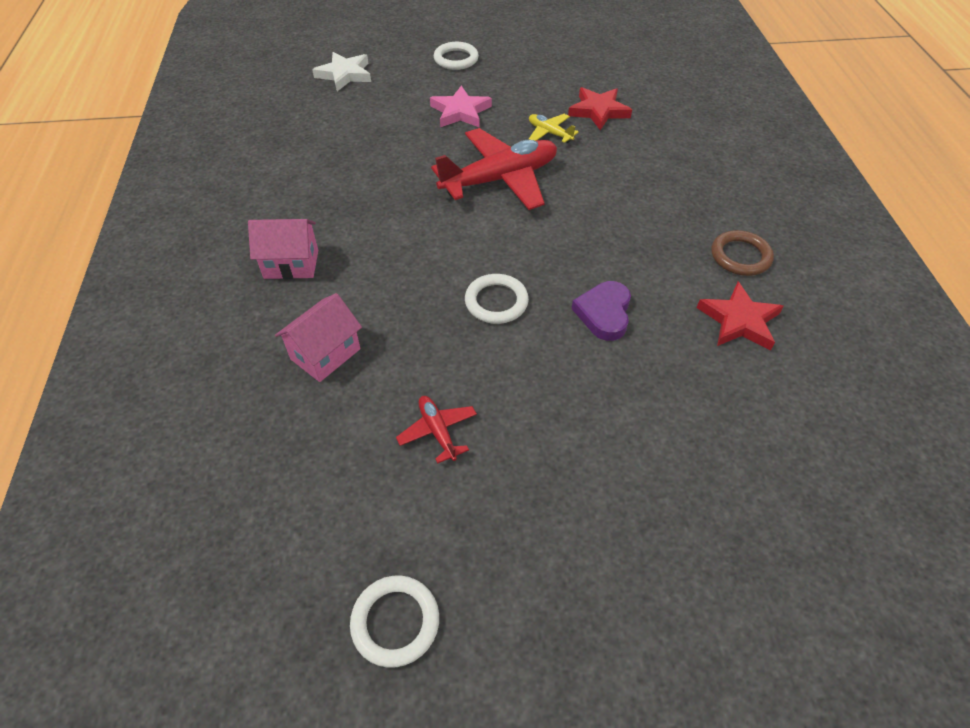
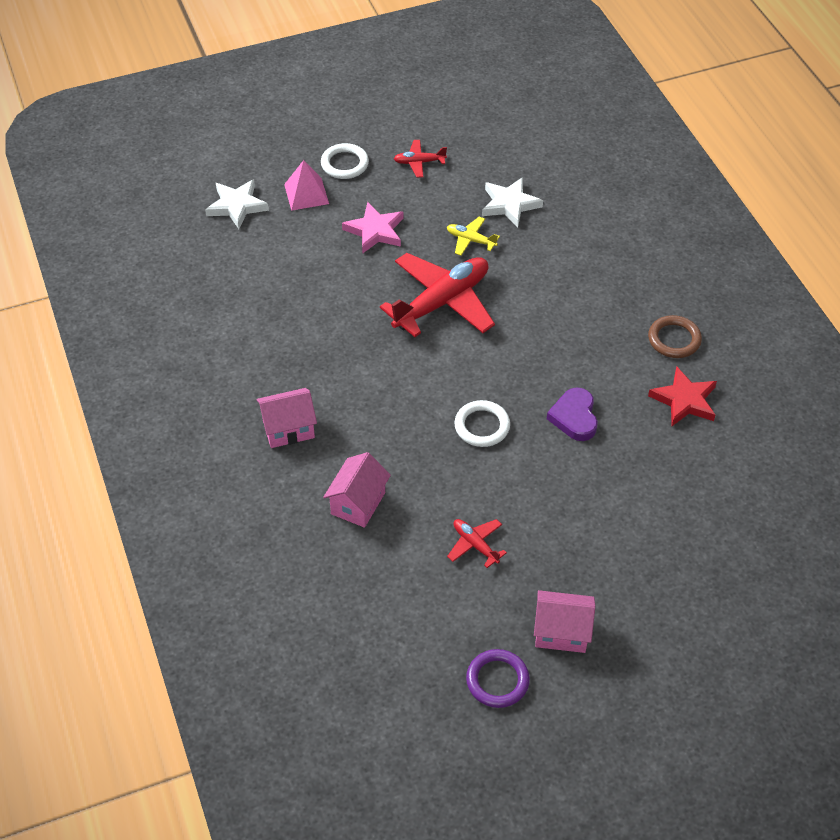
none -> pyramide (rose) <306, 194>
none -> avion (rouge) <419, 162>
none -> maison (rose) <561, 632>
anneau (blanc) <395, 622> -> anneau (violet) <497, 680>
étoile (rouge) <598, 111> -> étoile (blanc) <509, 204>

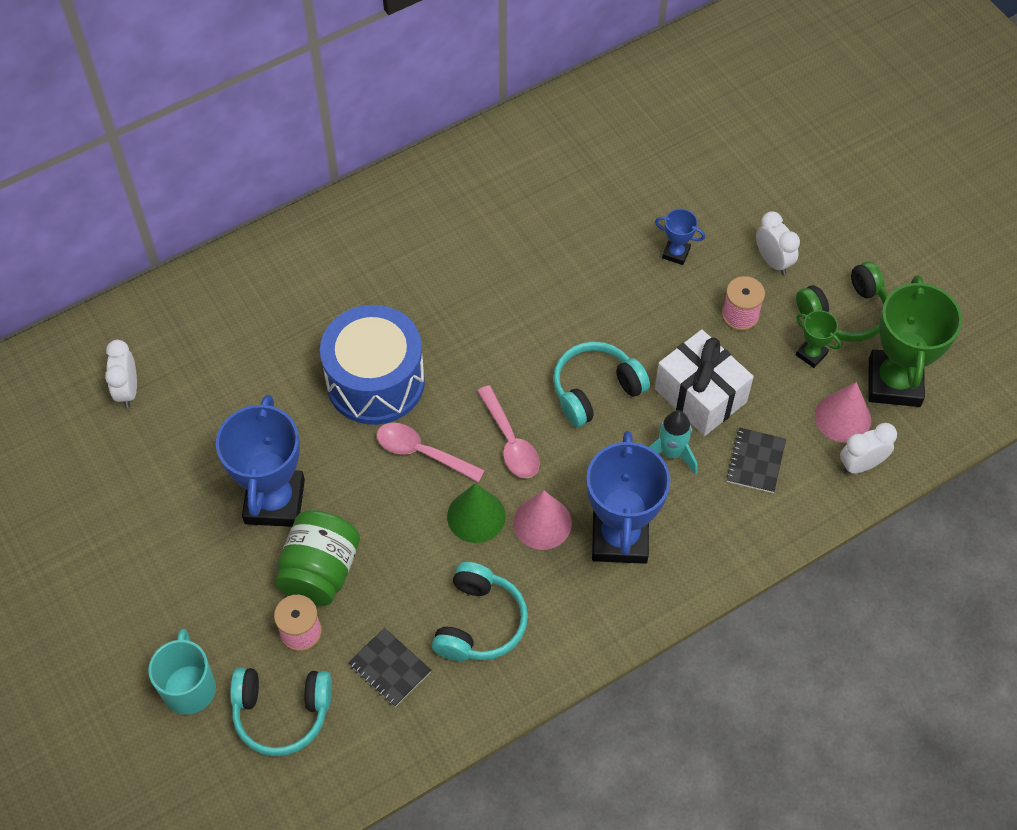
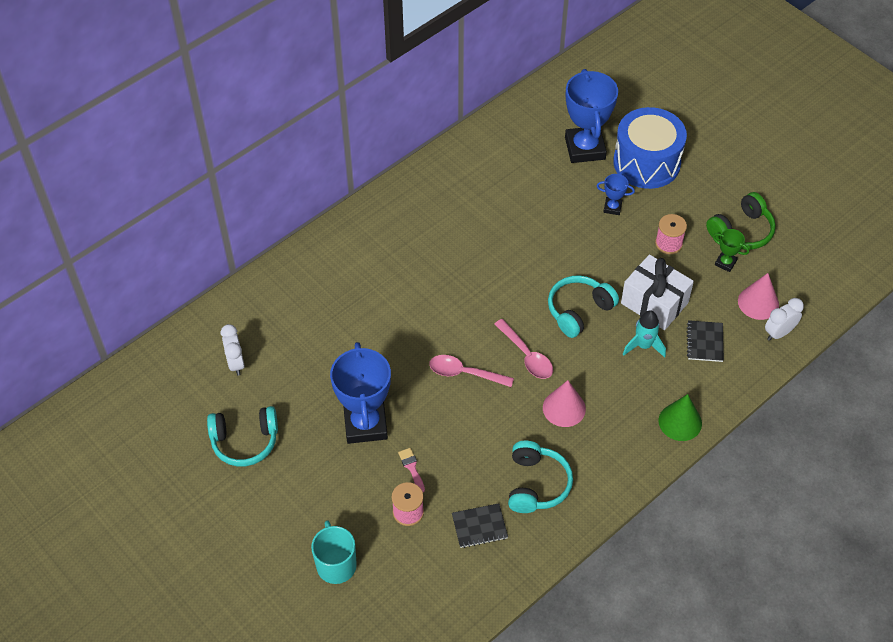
réveil (blanc) <773, 261> -> none
trophée (vert) <894, 382> -> none
casque audio (turquoise) <282, 713> -> casque audio (turquoise) <245, 441>, relocated
tambour (bleu) <375, 381> -> tambour (bleu) <646, 162>, relocated
cône (vert) <476, 516> -> cône (vert) <680, 422>, relocated
trophée (bleu) <619, 538> -> trophée (bleu) <585, 148>, relocated
bocal (vert) <320, 571> -> pinceau (rose) <411, 467>
carnet (noir) <389, 668> -> carnet (noir) <479, 526>, 45 degrees counterclockwise

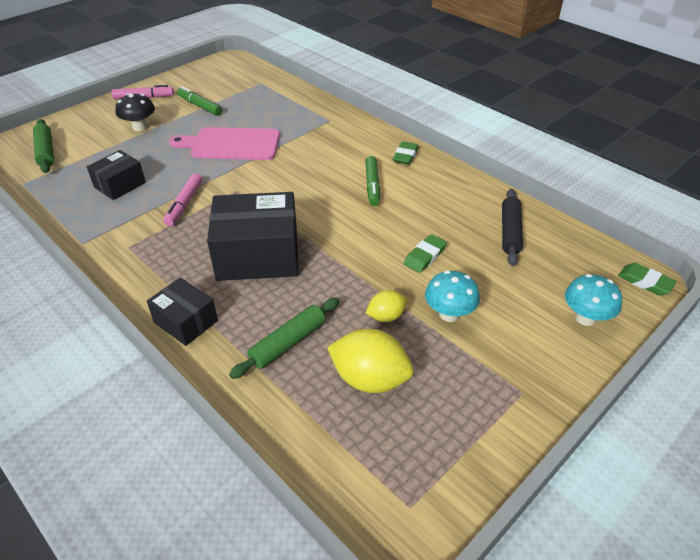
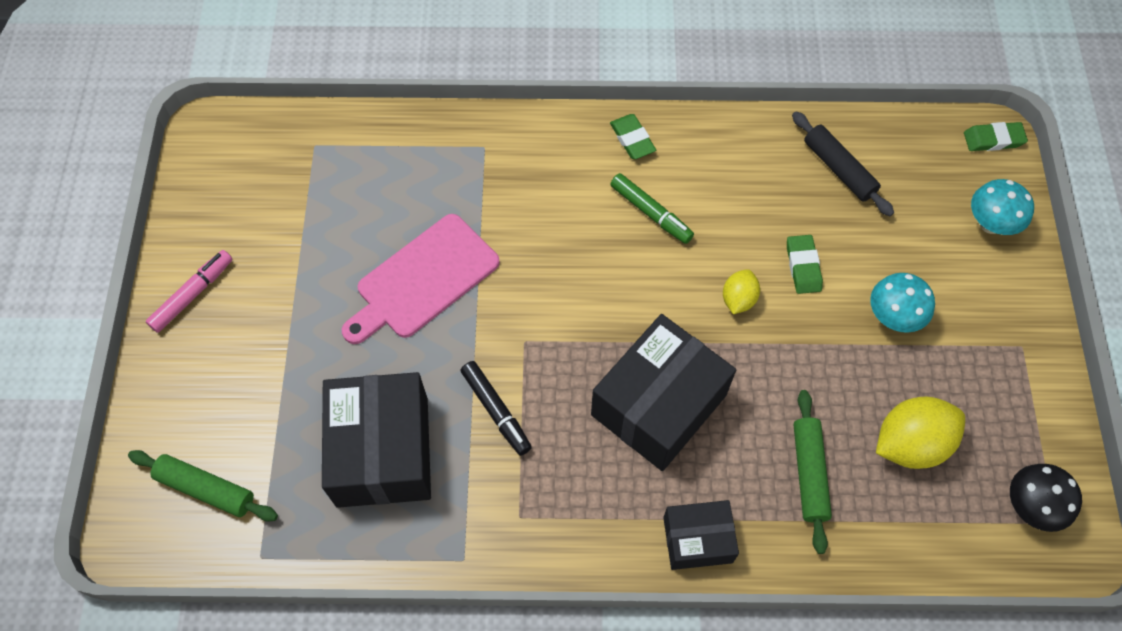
feutre (vert) <200, 106> -> none
champignon (noir) <140, 127> -> champignon (noir) <1030, 506>, relocated
citron (jaune) <386, 316> -> citron (jaune) <738, 299>, relocated
feutre (rose) <184, 204> -> feutre (noir) <496, 411>
boîte (noir) <120, 185> -> boîte (noir) <383, 451>, x1.80

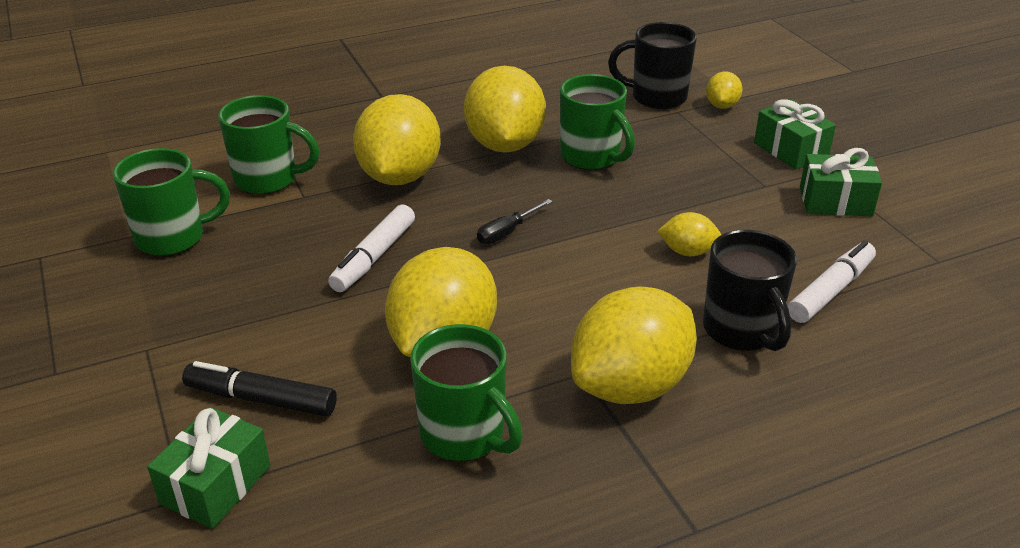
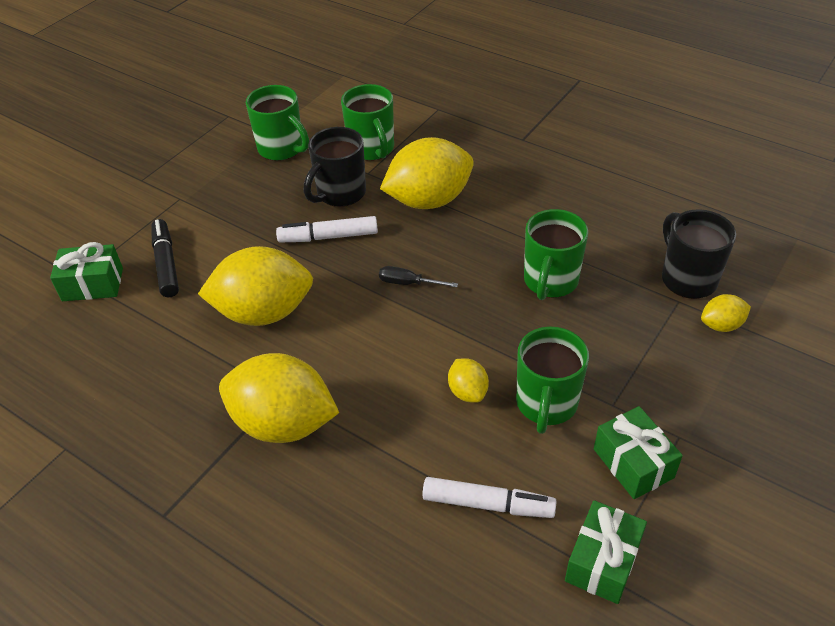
citron (jaune) <504, 145> -> none
tasse (vert) <464, 435> -> tasse (vert) <546, 404>, relocated
tasse (noir) <742, 331> -> tasse (noir) <340, 194>, relocated
cadeau (vert) <790, 150> -> cadeau (vert) <602, 561>, relocated

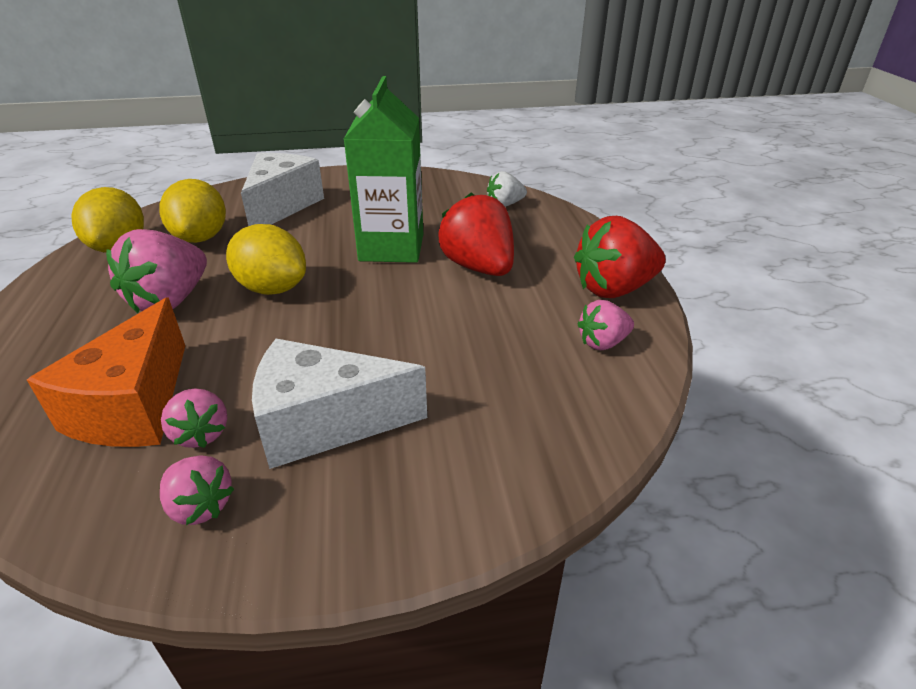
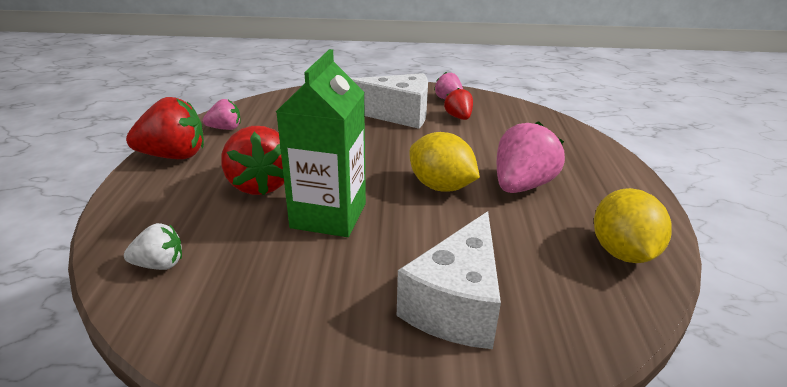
fromage (orange) <134, 406> -> none
citron (jaune) <201, 238> -> none
fraise (rose) <201, 434> -> fraise (rouge) <458, 117>

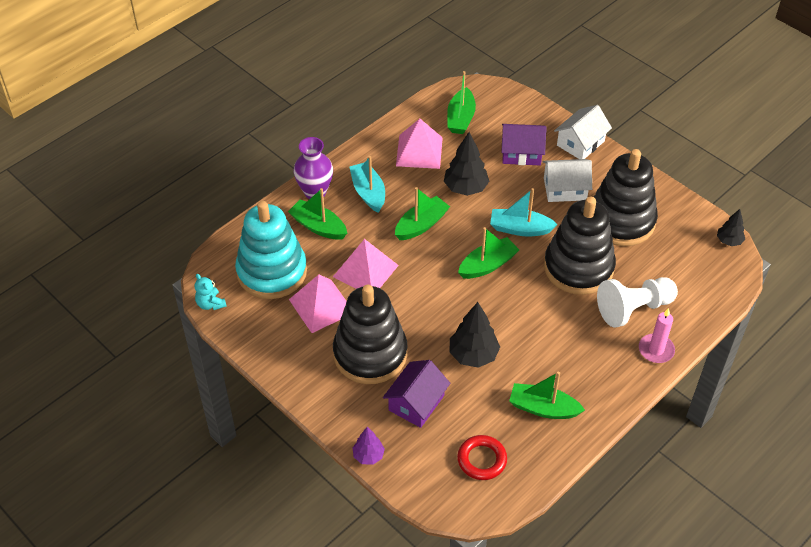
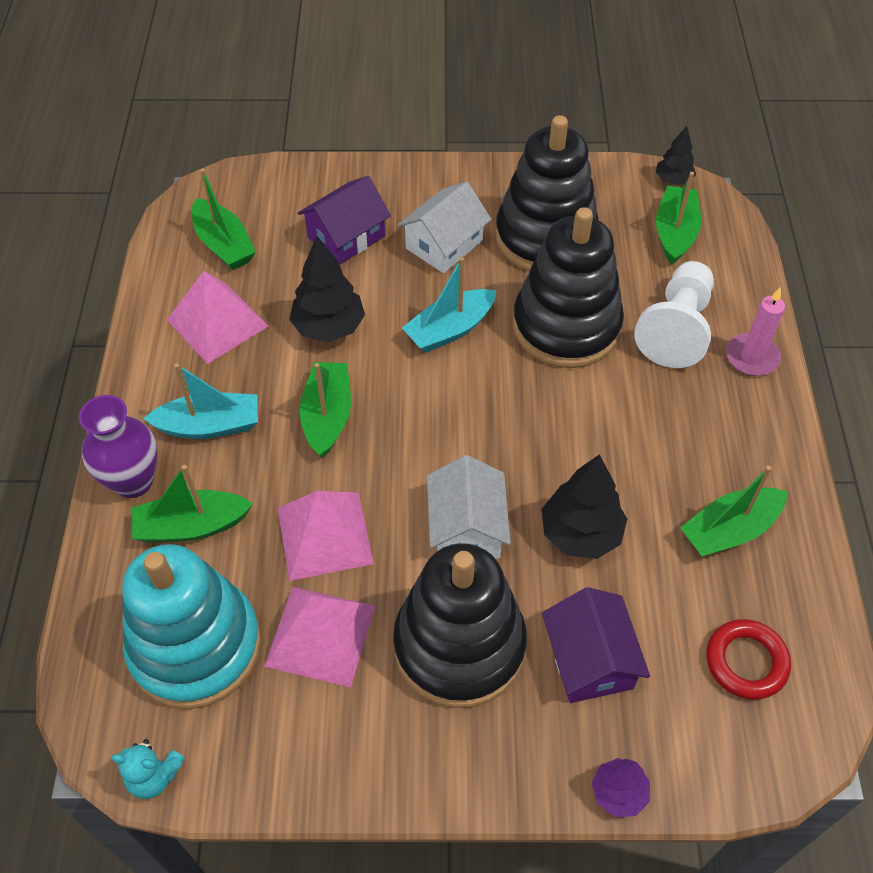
bateau (vert) <487, 265> -> bateau (vert) <675, 233>, relocated
maison (blanc) <580, 143> -> maison (blanc) <466, 527>, relocated
bateau (turquoise) <368, 192> -> bateau (turquoise) <210, 426>, 150 degrees clockwise

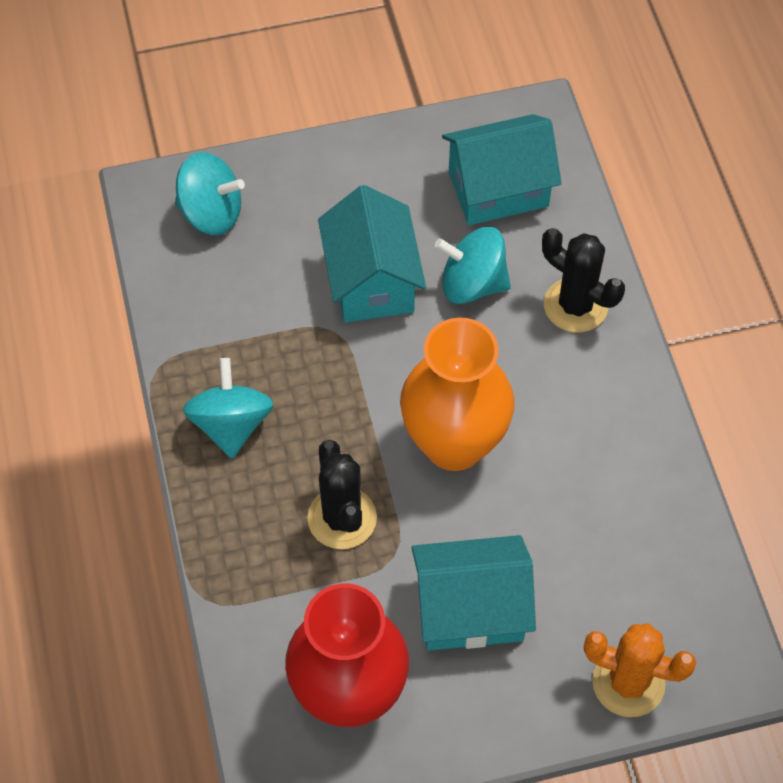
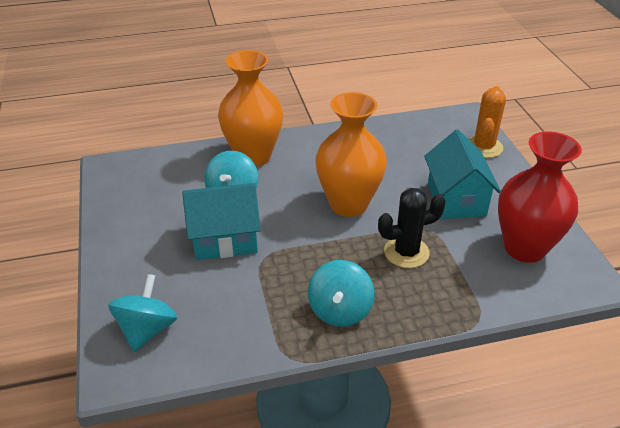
maison (turquoise) <498, 189> -> none
cactus (noir) <575, 305> -> vase (orange) <253, 156>
toupie (turquoise) <231, 424> -> toupie (turquoise) <340, 310>, 75 degrees counterclockwise

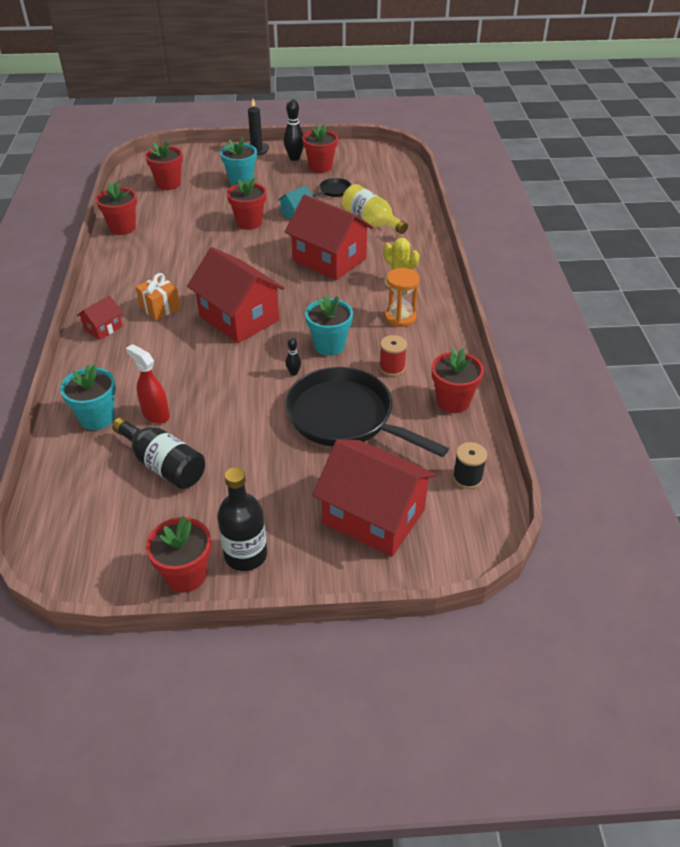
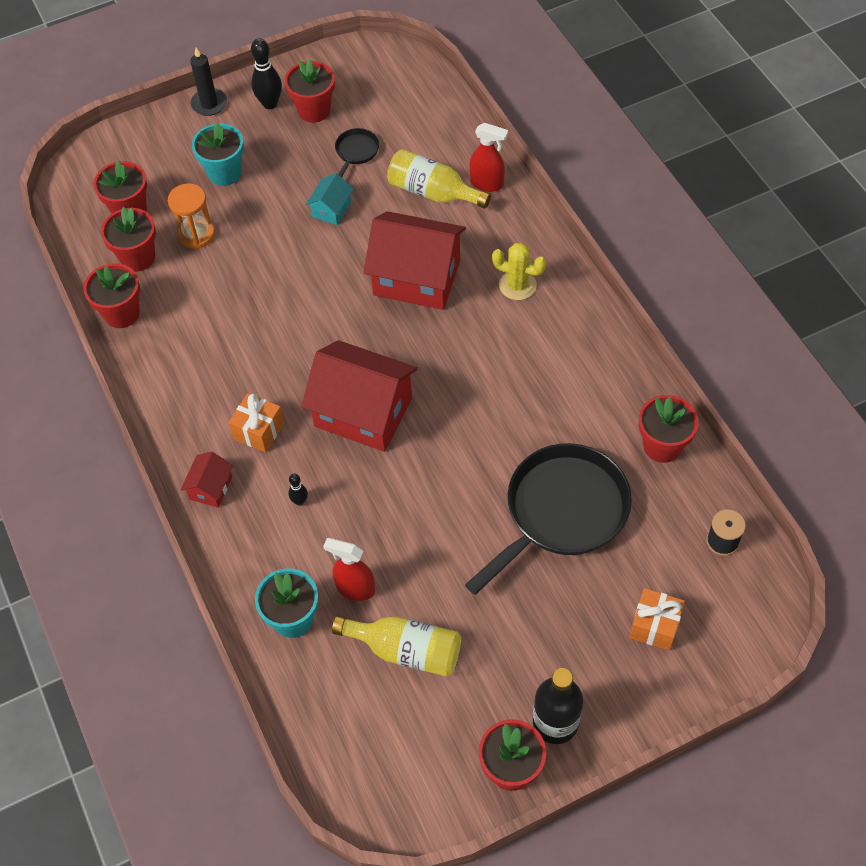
pot de fleurs (turquoise) <329, 345> -> none
bobine (rouge) <392, 368> -> none
none -> vaporisateur (rouge) <487, 184>
pot de fleurs (rouge) <249, 223> -> pot de fleurs (rouge) <138, 257>, relocated
quille (noir) <293, 373> -> quille (noir) <300, 501>, relocated
sablier (orange) <400, 317> -> sablier (orange) <196, 234>, relocated
maison (rouge) <373, 516> -> cadeau (orange) <654, 626>
bouteille (noir) <163, 465> -> bouteille (jaune) <406, 650>
poêle (noir) <345, 417> -> poêle (noir) <561, 512>, 120 degrees clockwise

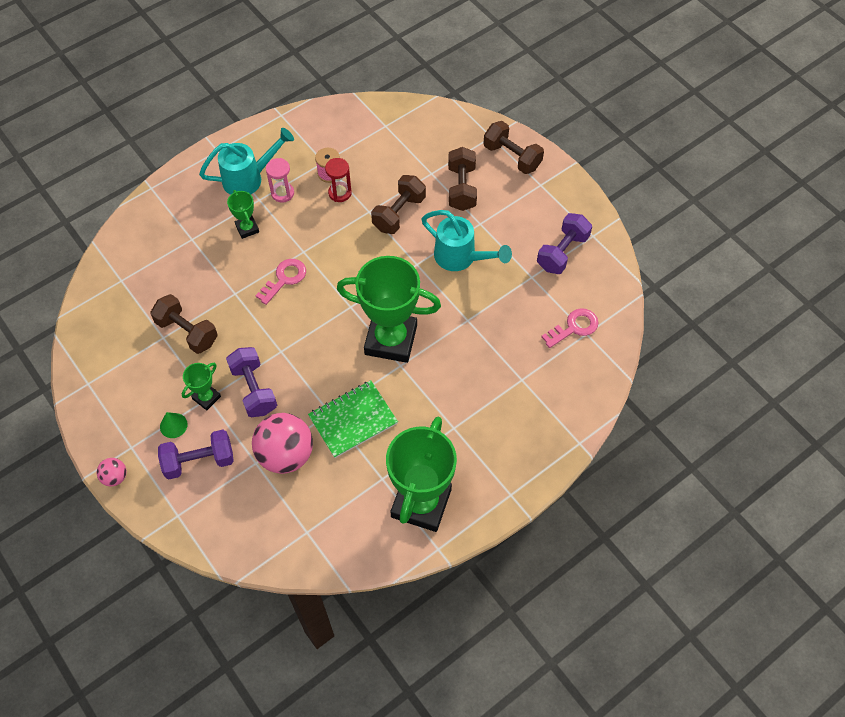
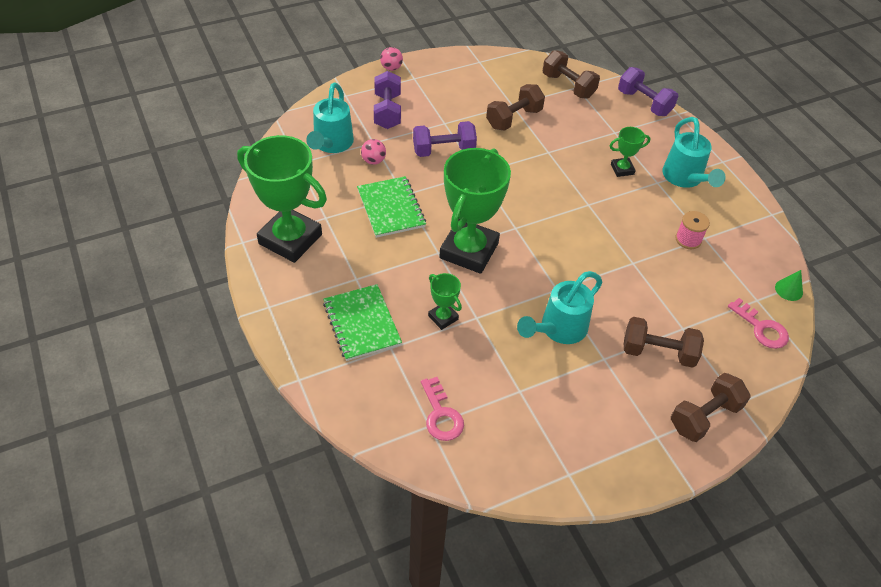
sablier (rose) <282, 193> -> none
sablier (rouge) <340, 193> -> none
none -> arrosoir (turquoise) <331, 145>
none -> carnet (vert) <361, 324>
cône (vert) <173, 425> -> cône (vert) <789, 290>, relocated
trophée (vert) <206, 397> -> trophée (vert) <443, 317>, relocated
clé (rose) <284, 279> -> clé (rose) <761, 328>, relocated
haltère (marron) <399, 213> -> haltère (marron) <568, 86>, relocated
haltère (violet) <562, 252> -> haltère (violet) <644, 103>, relocated
balle (rose) <286, 454> -> balle (rose) <373, 161>, x0.47

